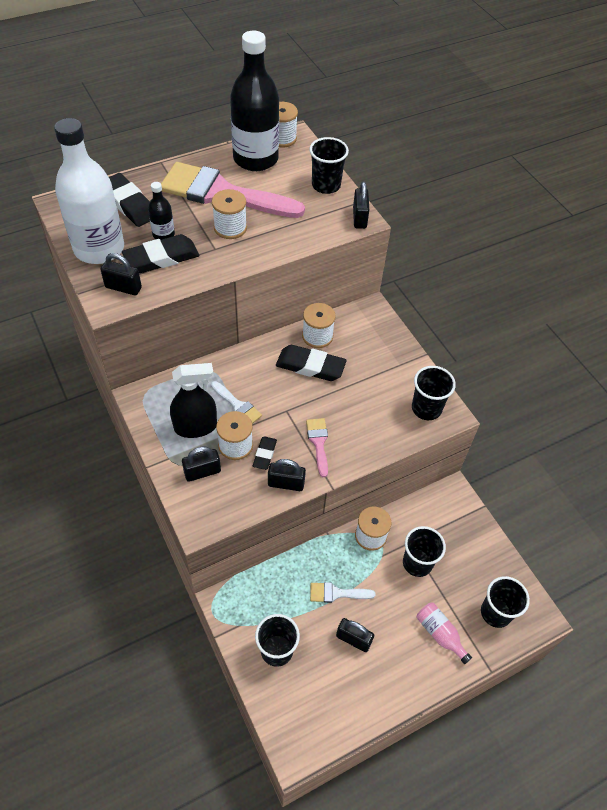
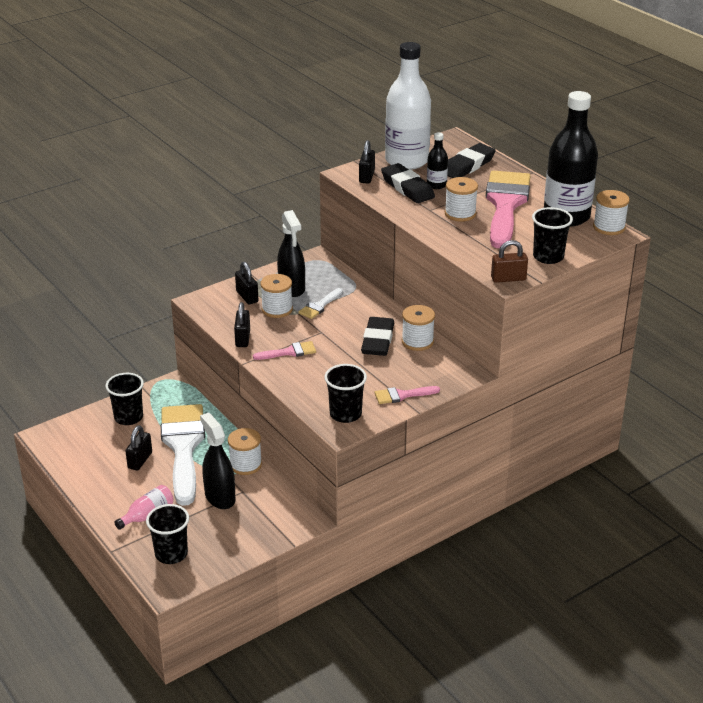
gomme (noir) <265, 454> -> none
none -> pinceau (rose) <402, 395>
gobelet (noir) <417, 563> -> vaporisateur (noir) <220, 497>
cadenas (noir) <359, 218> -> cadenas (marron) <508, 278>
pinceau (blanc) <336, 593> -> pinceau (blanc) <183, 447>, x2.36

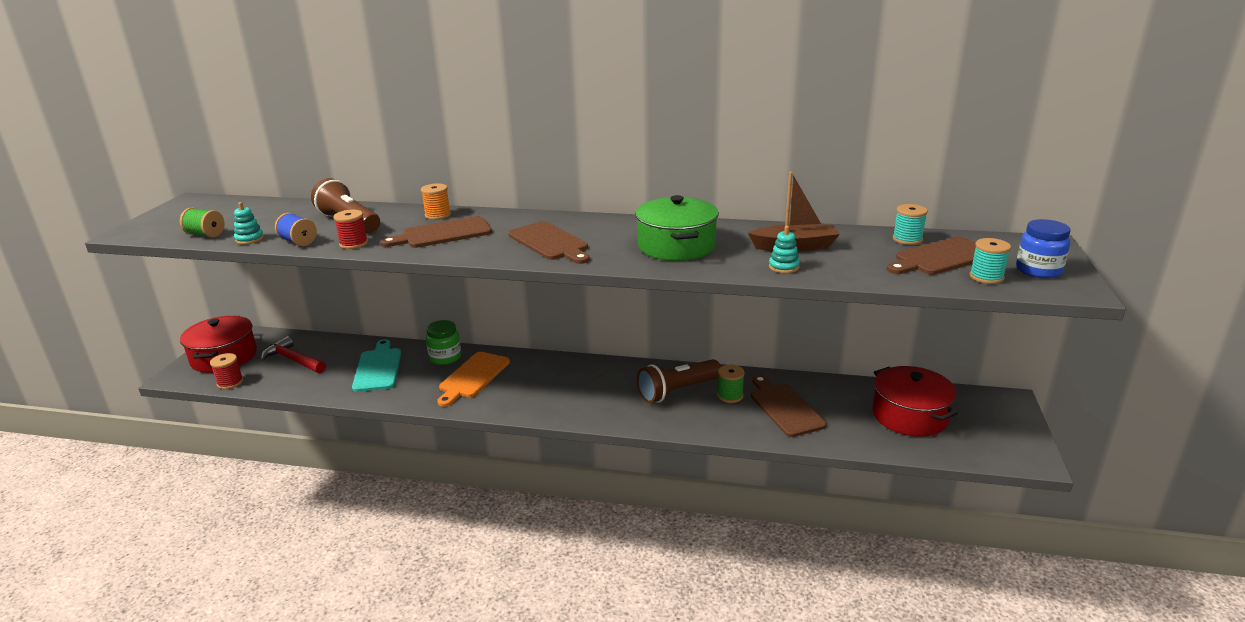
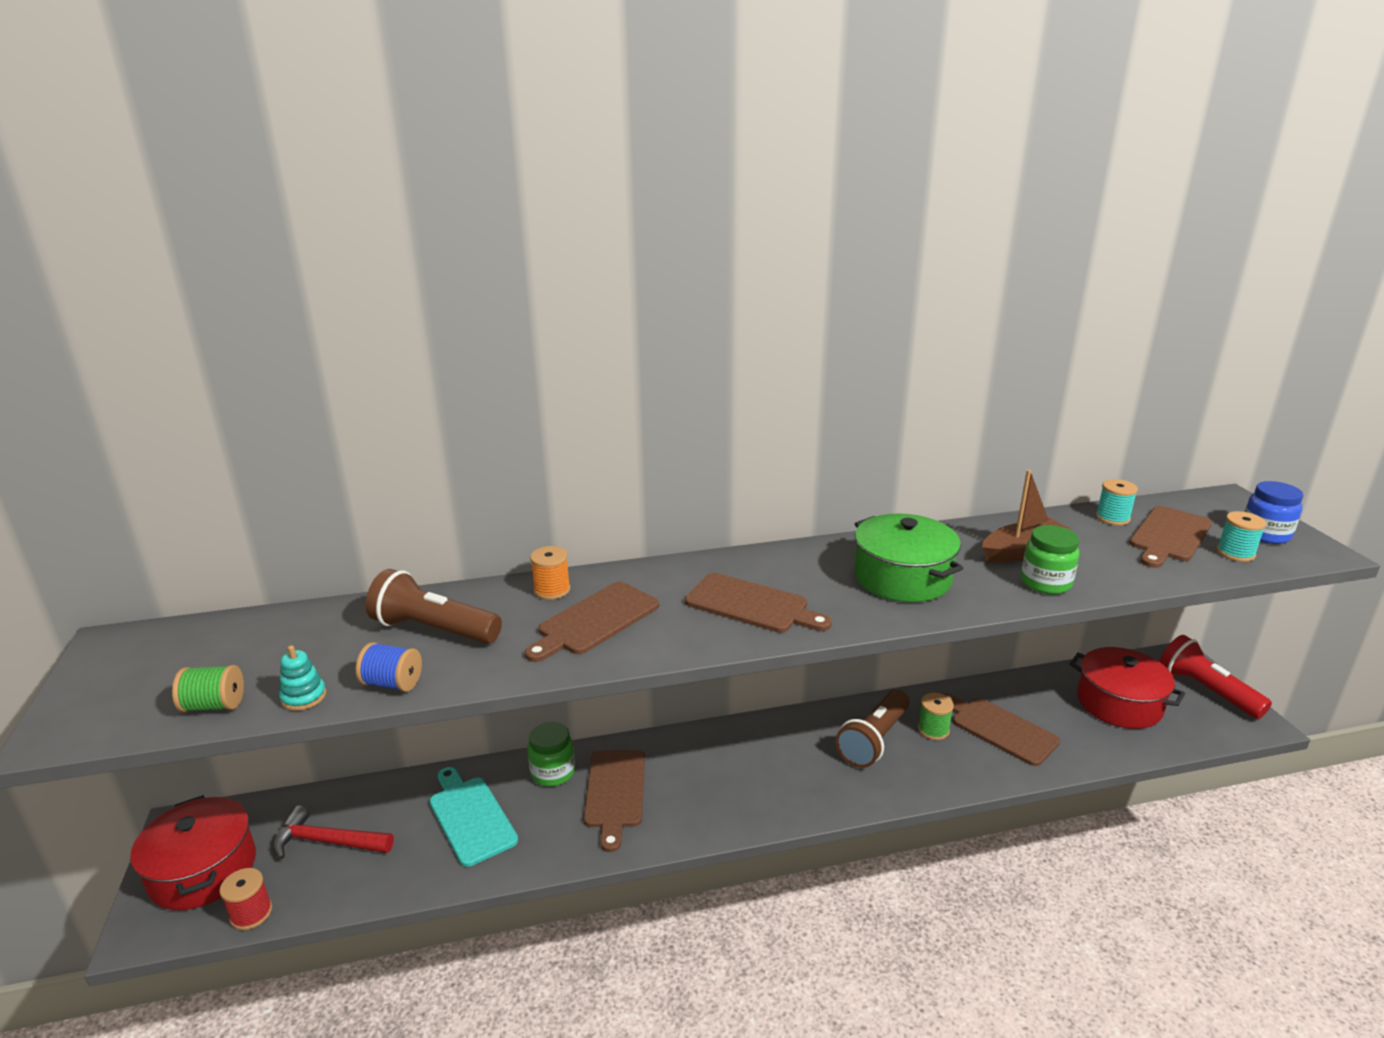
bobine (rouge) <353, 244> -> none
none -> lampe de poche (rouge) <1206, 690>
jouet à empiler (turquoise) <783, 267> -> bocal (vert) <1045, 583>
planche à découper (orange) <473, 377> -> planche à découper (marron) <615, 792>

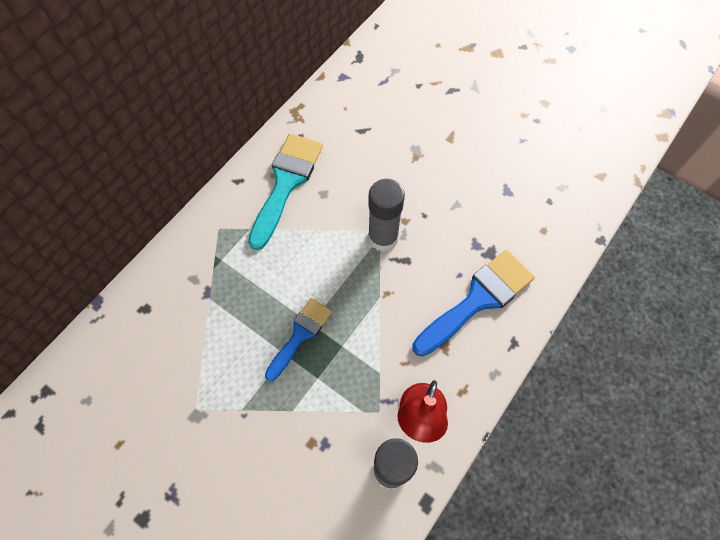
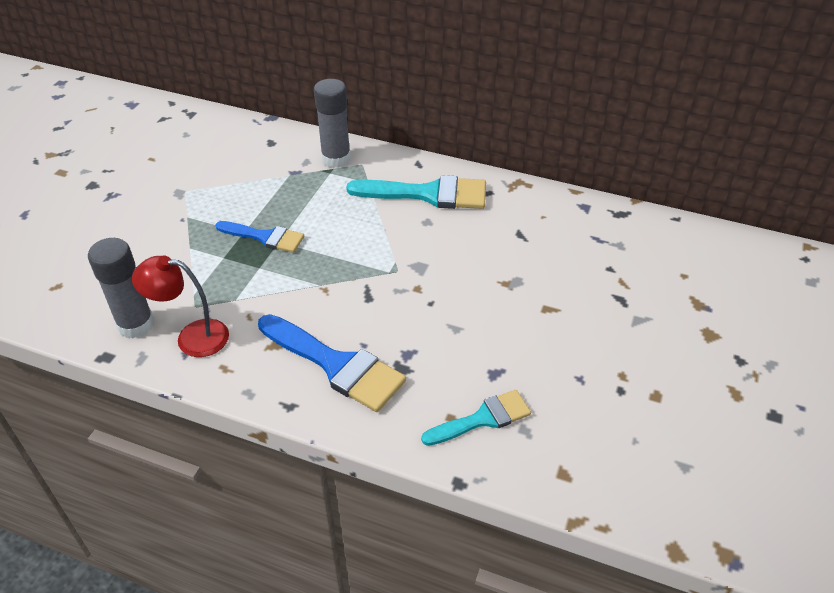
none -> pinceau (turquoise) <483, 418>
bâton de colle (gris) <383, 237> -> bâton de colle (gris) <336, 159>, relocated

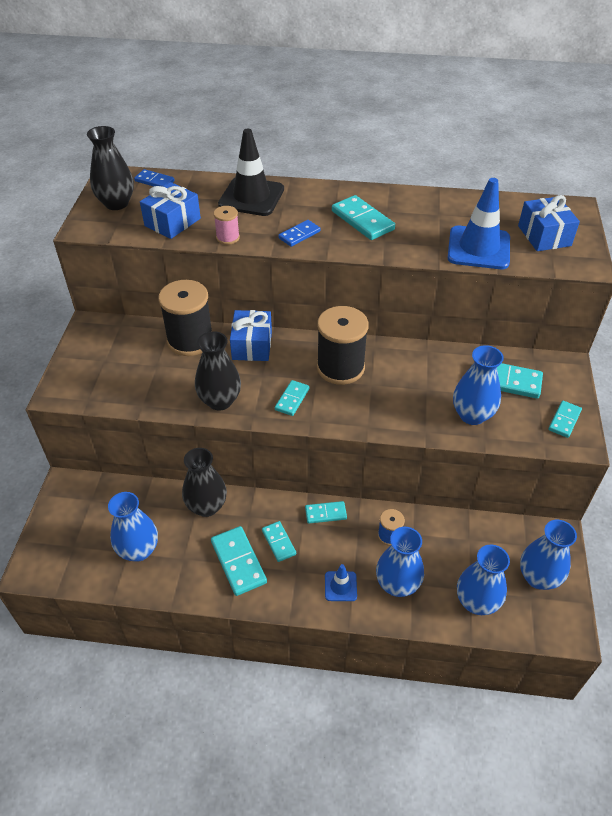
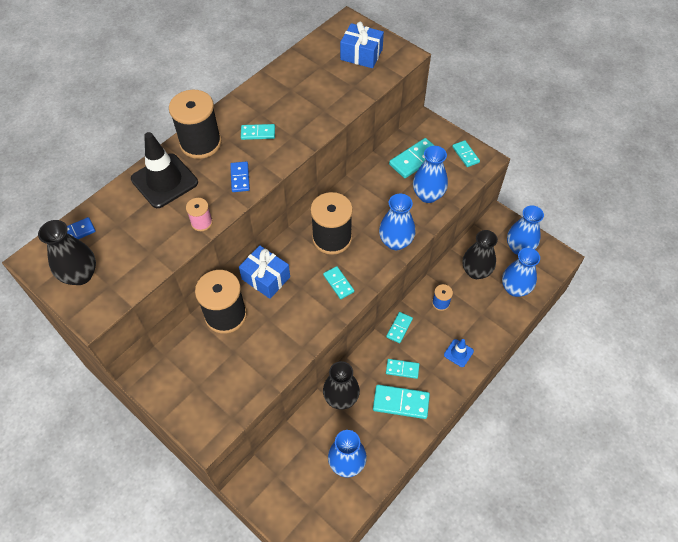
cadeau (bleu) <172, 222> -> none
cône de chantier (bleu) <478, 248> -> none
none -> bobine (noir) <200, 143>
vase (noir) <220, 401> -> vase (noir) <476, 271>, relocated
vase (bleu) <397, 584> -> vase (bleu) <395, 242>, relocated
domino (turquoise) <362, 220> -> domino (turquoise) <258, 133>, x0.61

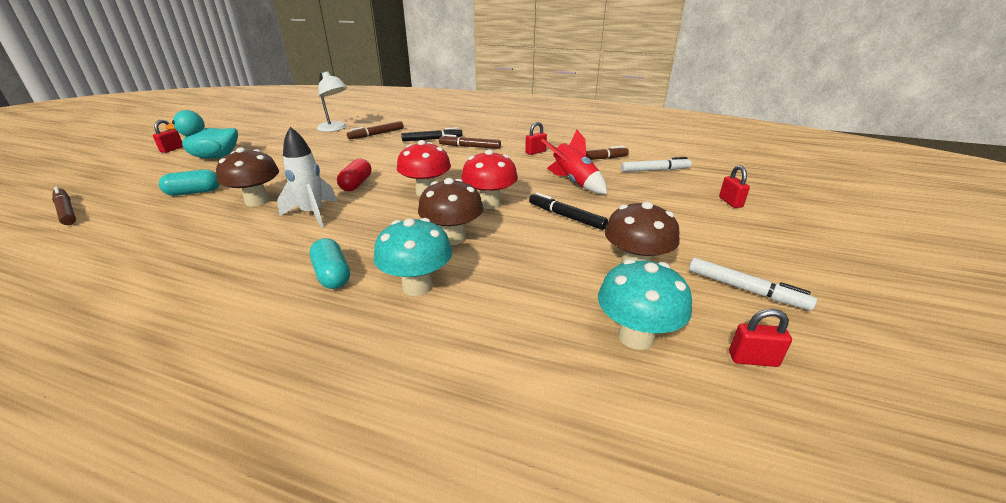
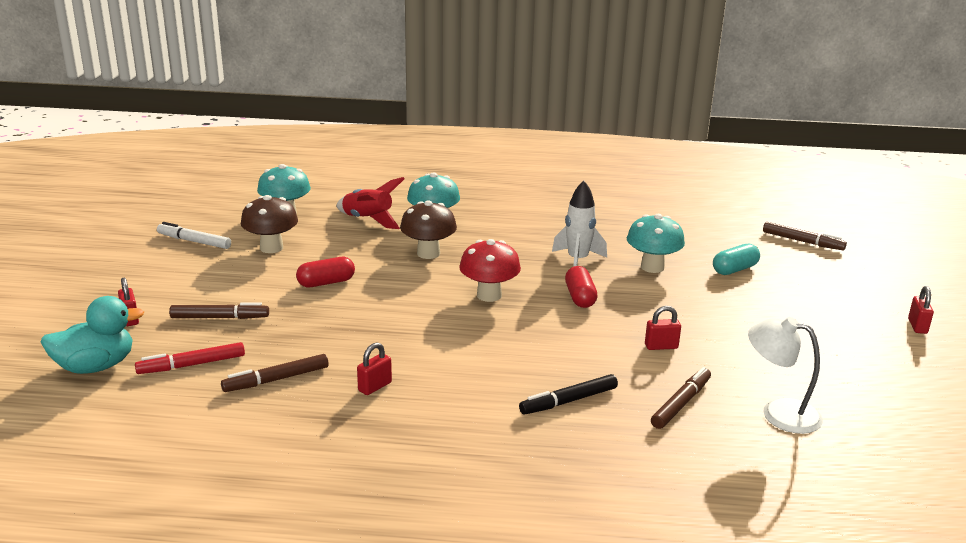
gélule (turquoise) <332, 275> -> none
champignon (rouge) <490, 204> -> none
canard (turquoise) <215, 157> -> canard (turquoise) <96, 366>, relocated
feutre (marron) <470, 147> -> feutre (marron) <220, 317>, relocated
fusée (rouge) <574, 182> -> fusée (rouge) <368, 220>, relocated
cadenas (rouge) <753, 359> -> cadenas (rouge) <661, 346>, relocated
feutre (noir) <566, 216> -> gélule (rouge) <326, 283>
champignon (marron) <257, 201> -> champignon (turquoise) <652, 267>
feutre (blanc) <655, 170> -> feutre (rouge) <192, 365>

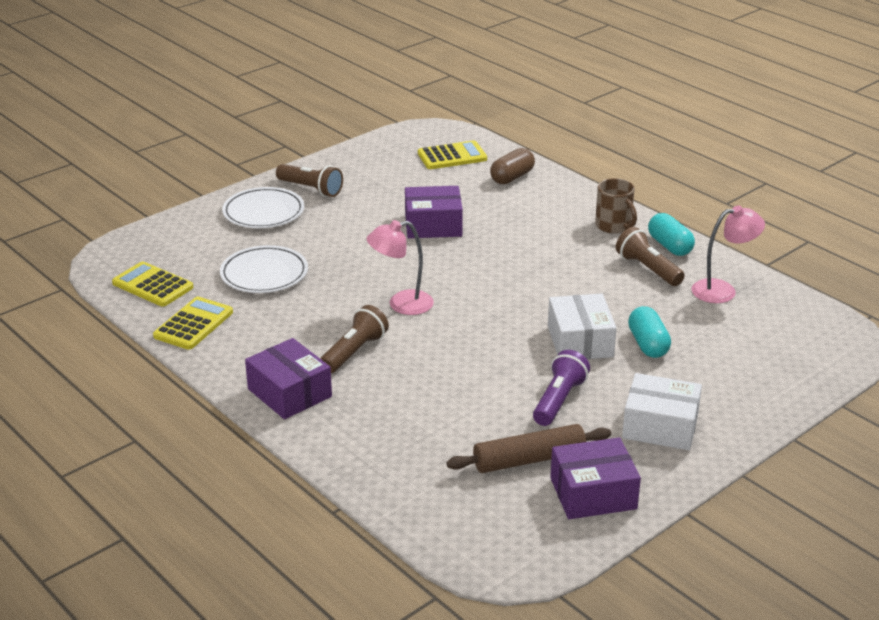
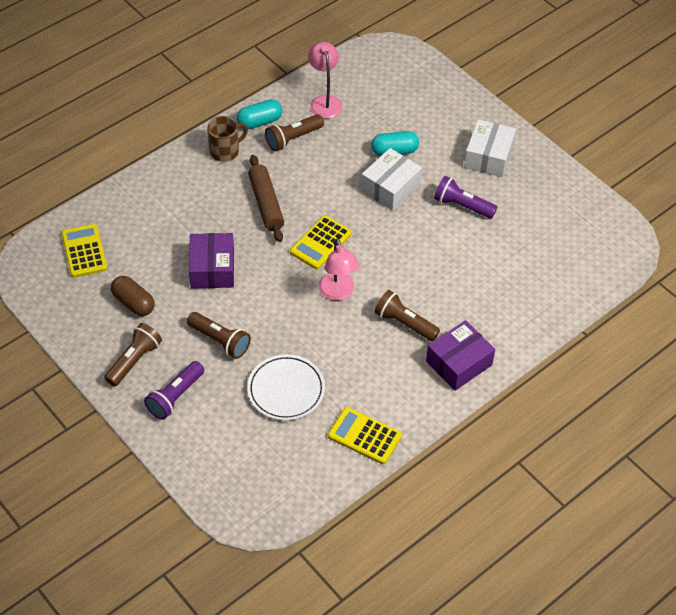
boîte (violet) <593, 493> -> none
none -> lampe de poche (marron) <220, 341>
calculatrice (jaune) <153, 285> -> calculatrice (jaune) <320, 243>, relocated
rouleau à pâtisserie (marron) <529, 460> -> rouleau à pâtisserie (marron) <266, 203>, relocated
gélule (marron) <512, 177> -> gélule (marron) <134, 303>, relocated
assiette (blanc) <263, 212> -> lampe de poche (violet) <175, 397>
boîte (blanc) <580, 341> -> boîte (blanc) <390, 188>, 45 degrees counterclockwise

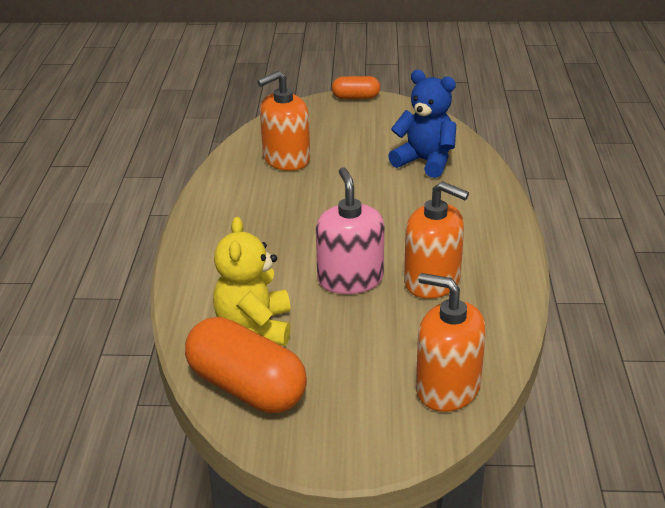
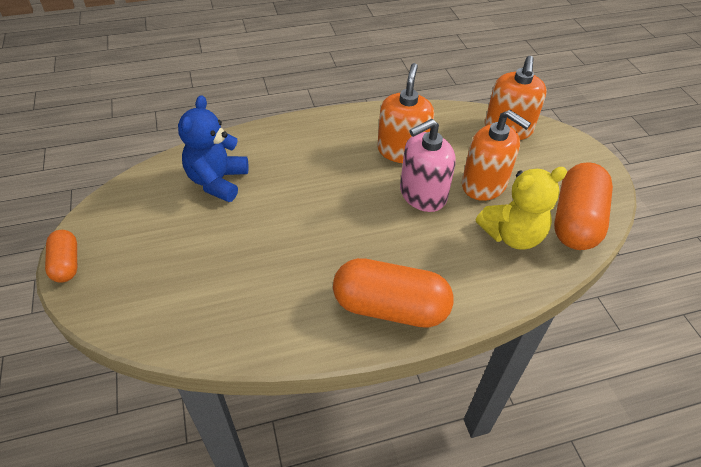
none -> gélule (orange) <390, 307>
distributeur de savon (orange) <286, 159> -> distributeur de savon (orange) <484, 184>, relocated

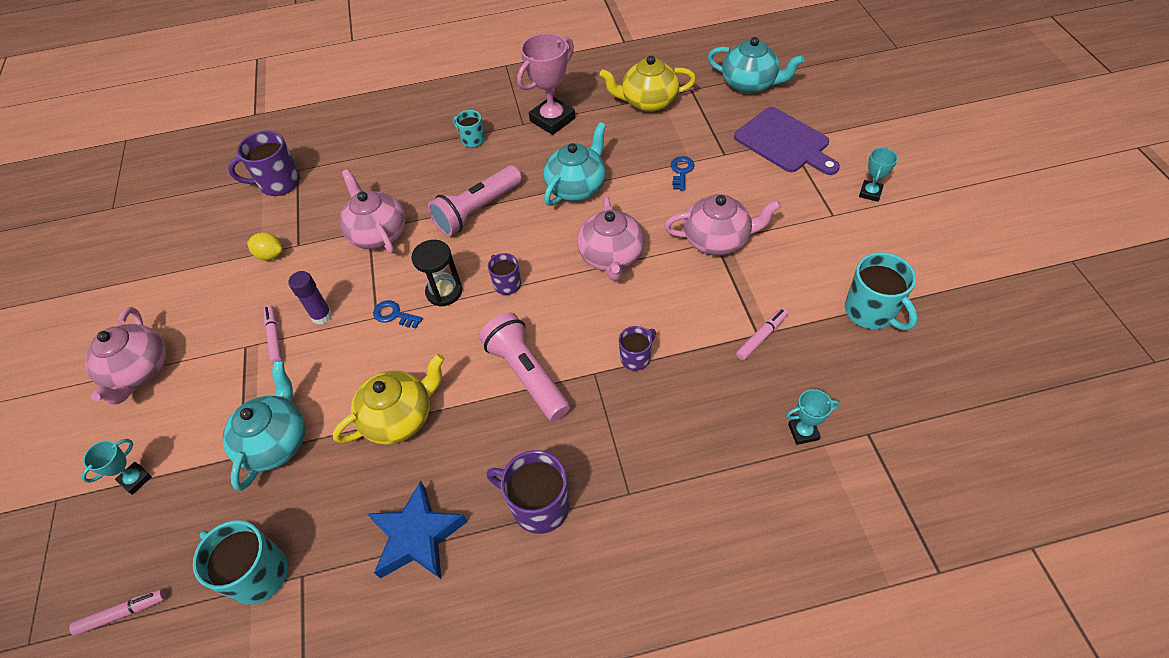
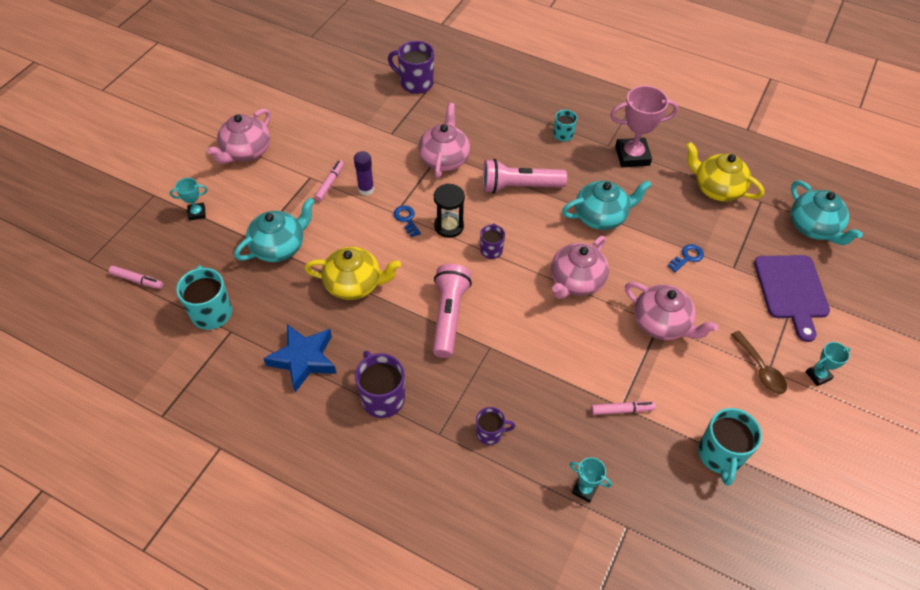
citron (jaune) <270, 255> -> none
none -> cuillère (marron) <760, 369>
tasse (violet) <636, 358> -> tasse (violet) <490, 433>, relocated

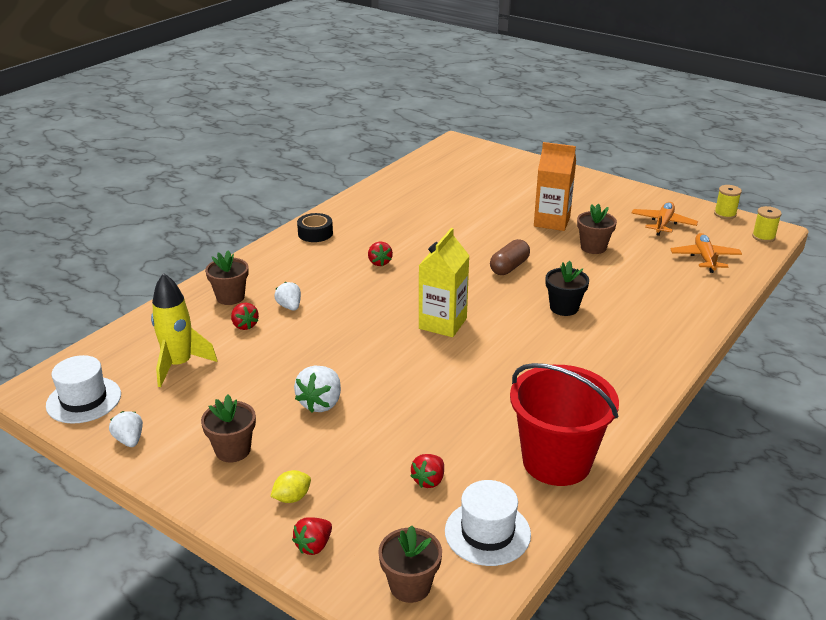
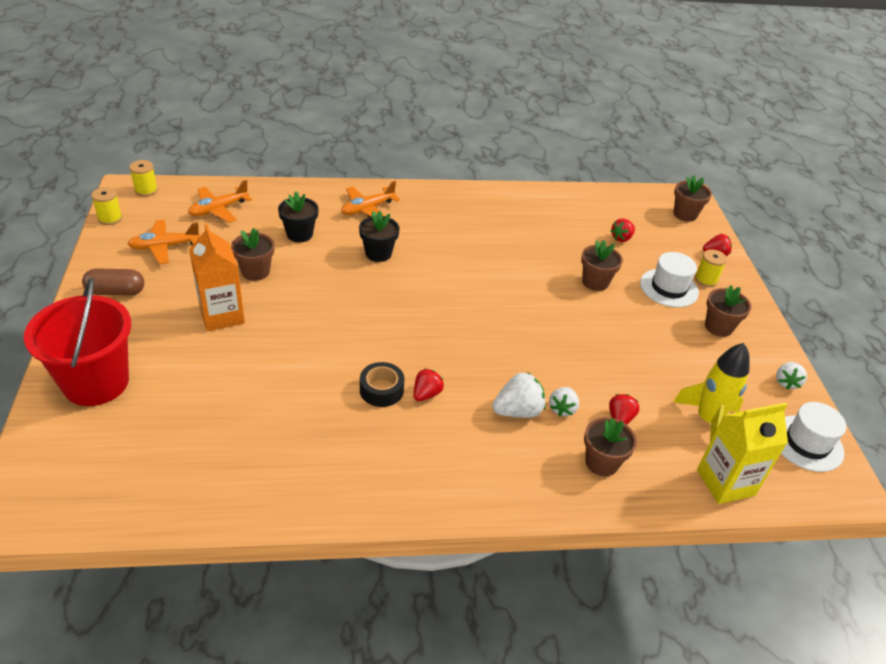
none -> pot de fleurs (noir) <299, 234>
none -> avion (orange) <367, 209>
none -> pot de fleurs (marron) <595, 282>
fraise (blanc) <321, 403> -> fraise (blanc) <517, 411>, relocated
ruban adhésif (noir) <315, 233> -> ruban adhésif (noir) <381, 390>, relocated
brique de lait (jaune) <442, 323> -> brique de lait (jaune) <725, 482>, relocated
chapeau (blanc) <487, 532> -> chapeau (blanc) <669, 288>, relocated
gélule (marron) <509, 267> -> gélule (marron) <116, 291>, relocated
seau (rouge) <556, 461> -> seau (rouge) <96, 382>, relocated
citron (jaune) <292, 498> -> bobine (jaune) <706, 280>
fraise (rouge) <429, 480> -> fraise (rouge) <621, 238>, 150 degrees clockwise

